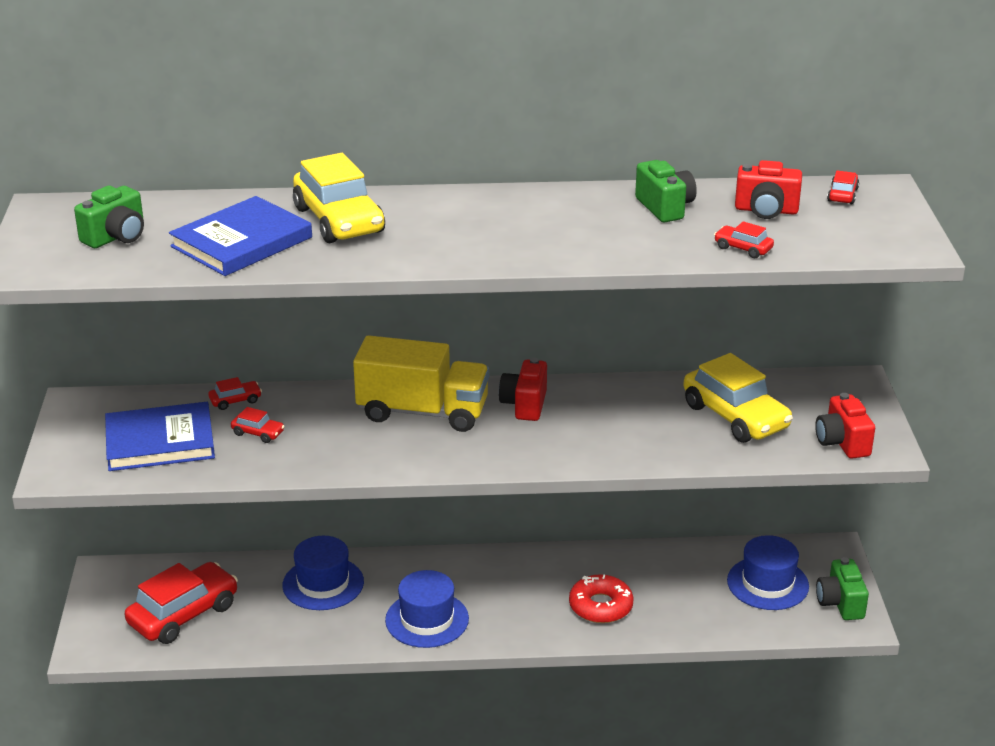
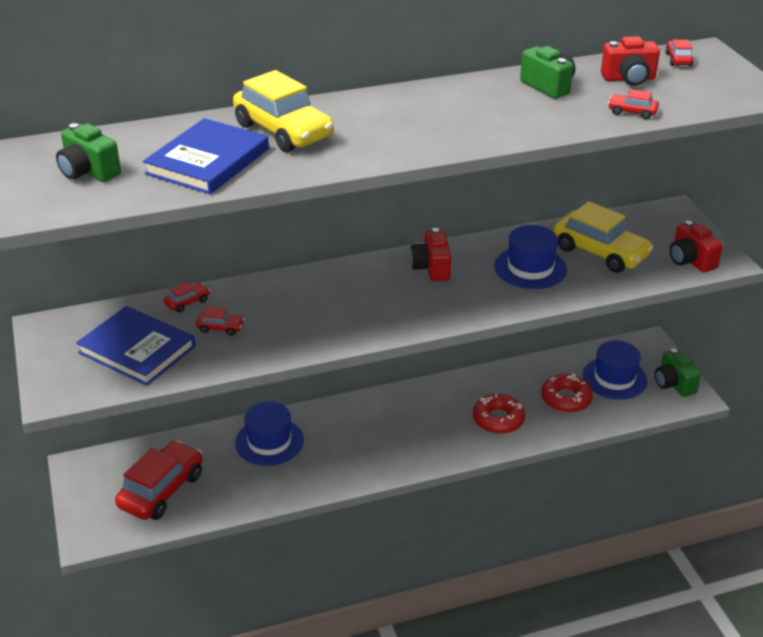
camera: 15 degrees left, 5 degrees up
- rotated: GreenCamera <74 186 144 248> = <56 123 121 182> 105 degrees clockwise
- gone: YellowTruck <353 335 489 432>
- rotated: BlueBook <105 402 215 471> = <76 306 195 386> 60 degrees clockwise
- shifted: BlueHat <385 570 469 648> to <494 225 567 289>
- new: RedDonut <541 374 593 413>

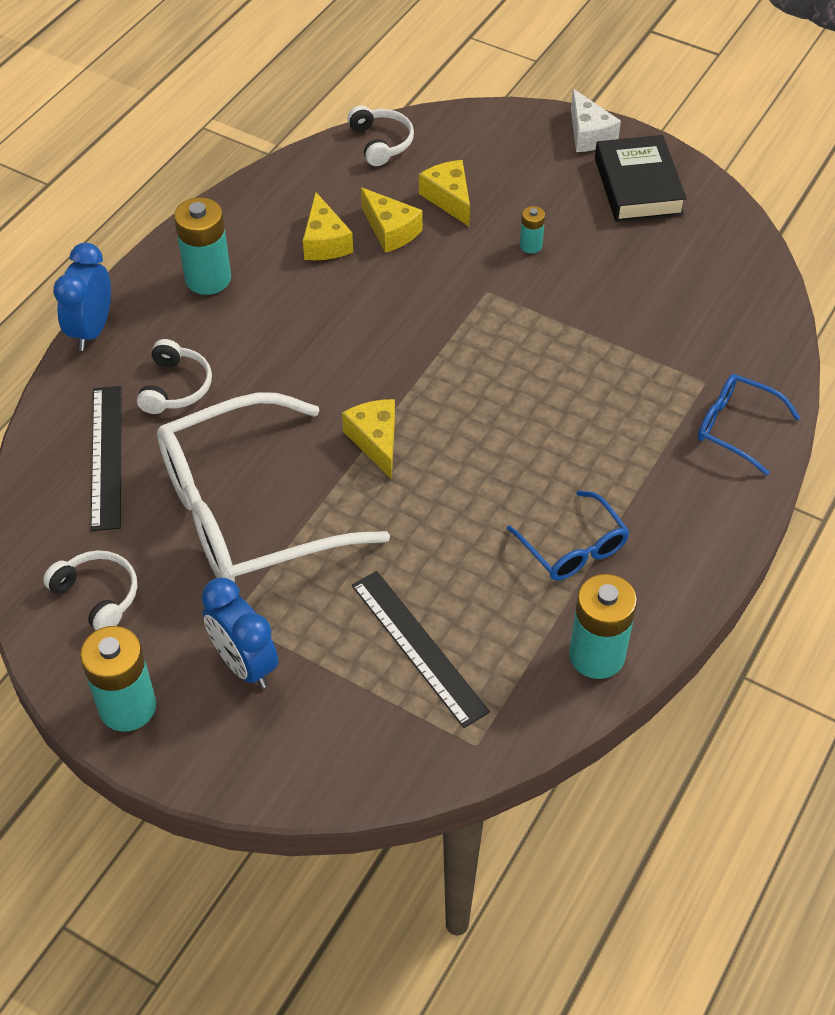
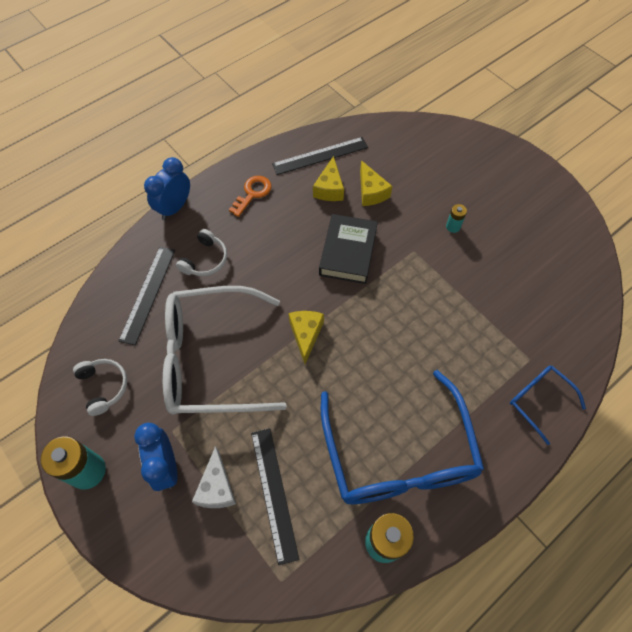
camera: 20 degrees right, 10 degrees up
- shifted: WhiteCheese <571 89 621 152> to <192 446 236 508>
- gone: WhiteHeadphones <348 105 414 166>
- shifted: BlackBook <595 135 687 222> to <319 214 378 284>
- gone: YellowCheese <419 160 470 226>
- swapped: TurquoiseBattery <174 197 231 295> to OrangeKey <229 176 272 217>
- scaled: BlueGlasses <507 490 630 581> = <321 370 484 504> x2.13
- new: BlackRuler <272 137 368 175>

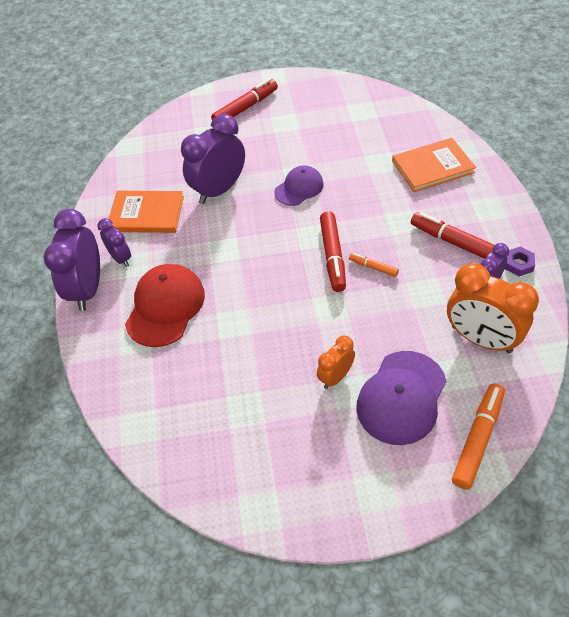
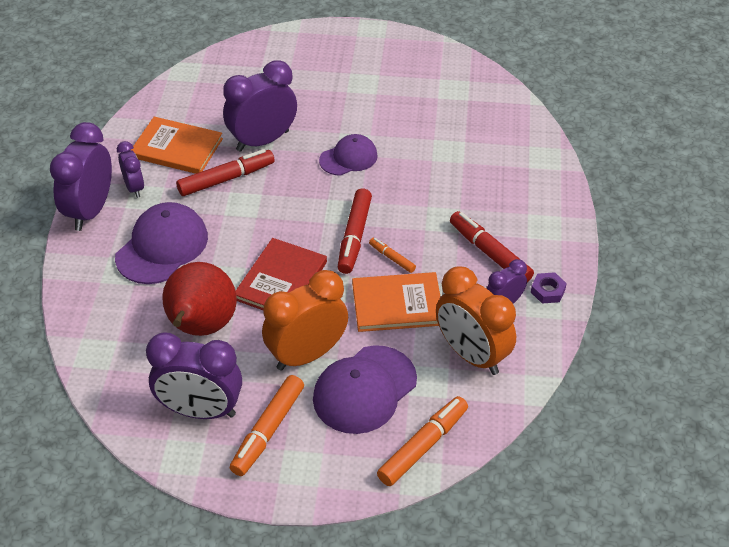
camera: 10 degrees right, 5 degrees down
- shifted: RedMarker <211 79 278 120> to <176 149 274 196>
- shifted: OrangeBook <392 138 476 192> to <352 272 440 332>
- repainted: RedCap <125 264 205 347> to PurpleCap <115 202 208 284>
- scaled: OrangeClock <317 336 355 389> = <262 270 348 371> x1.84
- new: RedBook <236 238 327 310>
- new: RedPear <162 262 237 336>
- new: PurpleClock <146 332 242 419>
- new: OrangeMarker <230 375 304 476>

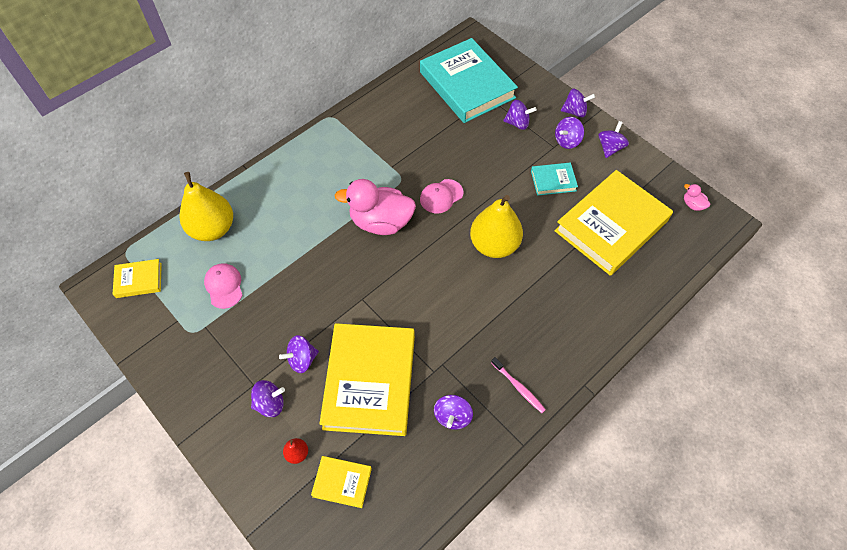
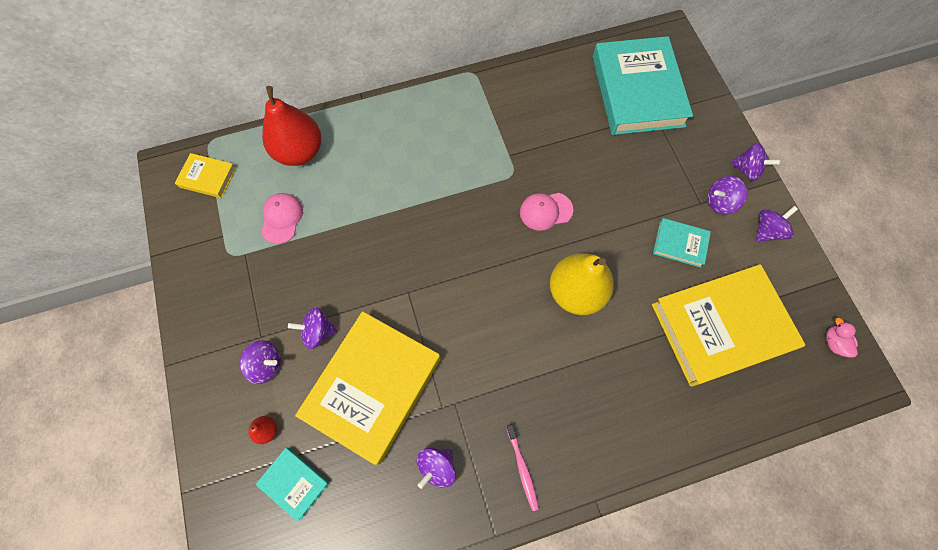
camera: 25 degrees right, 10 degrees up
- gone: PurpleSpinningTop <503 100 537 130>
- repainted: YellowPear <180 172 233 241> to RedPear <262 86 321 166>
- gone: PinkDuck <334 179 416 235>
- repainted: YellowBook <311 456 372 508> to TurquoiseBook <256 448 329 522>

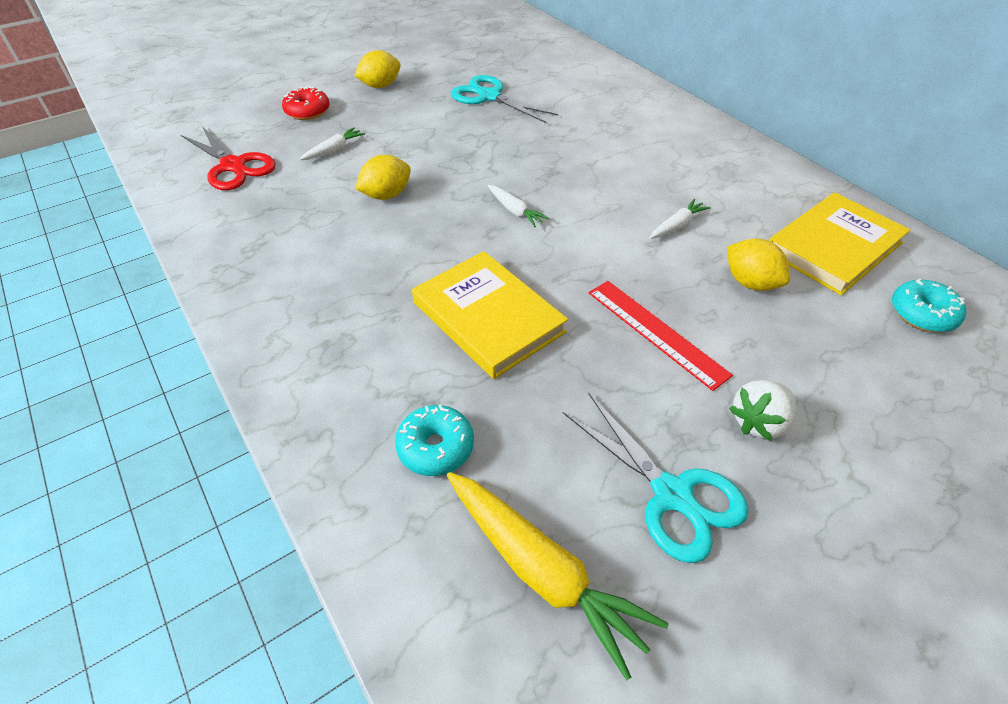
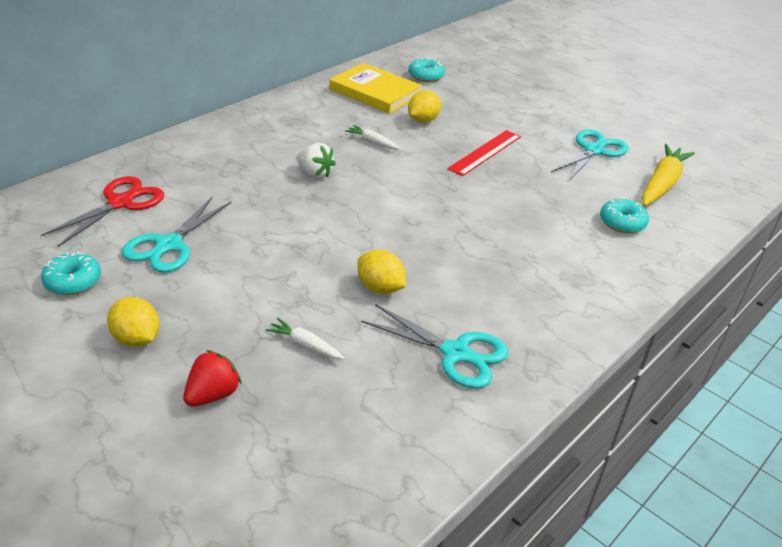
camera: 105 degrees left, 10 degrees down
- swapped: RedDonut <282 86 330 120> to RedStrawberry <183 350 242 407>
- shifted: RedScissors <181 126 276 190> to <41 176 164 247>
- gone: WhiteCarrot <488 185 549 227>
- gone: YellowBook <412 251 568 379>
- shifted: WhiteStrawberry <729 380 796 441> to <297 143 336 178>
- new: TurquoiseDonut <41 251 101 295>
- new: TurquoiseScissors <361 304 508 389>

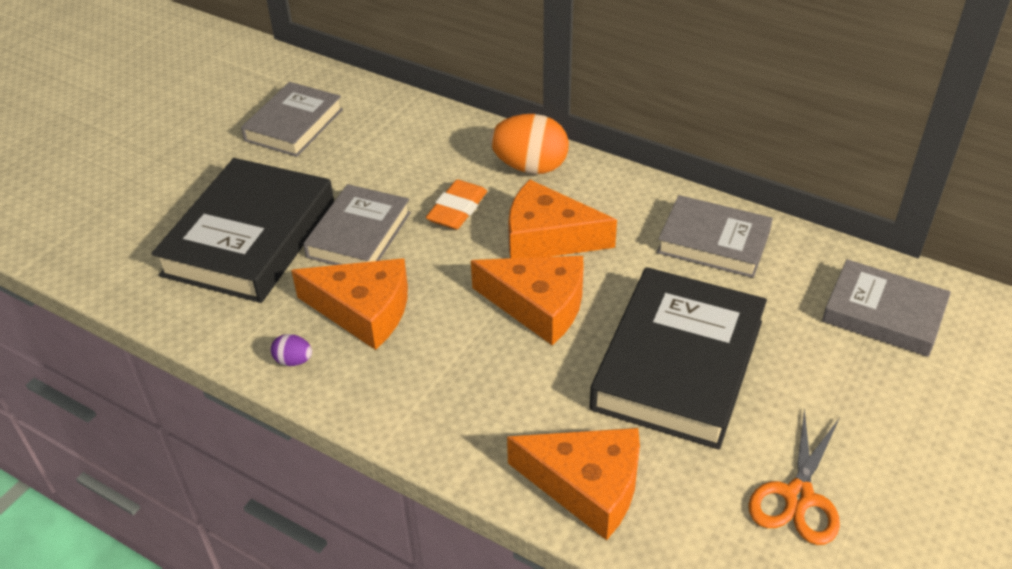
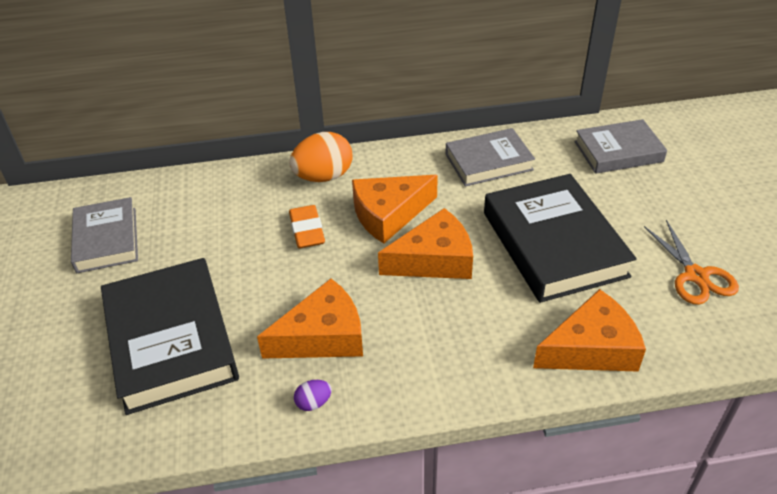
camera: 40 degrees left, 0 degrees up
- gone: GreyBook <303 184 411 265>

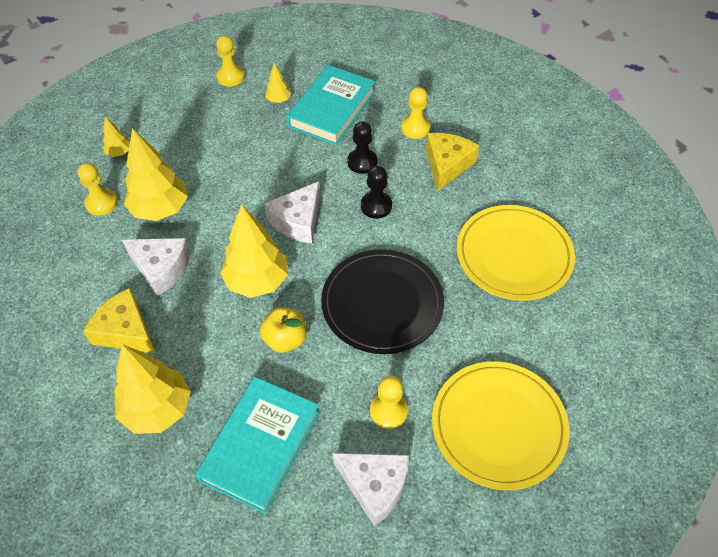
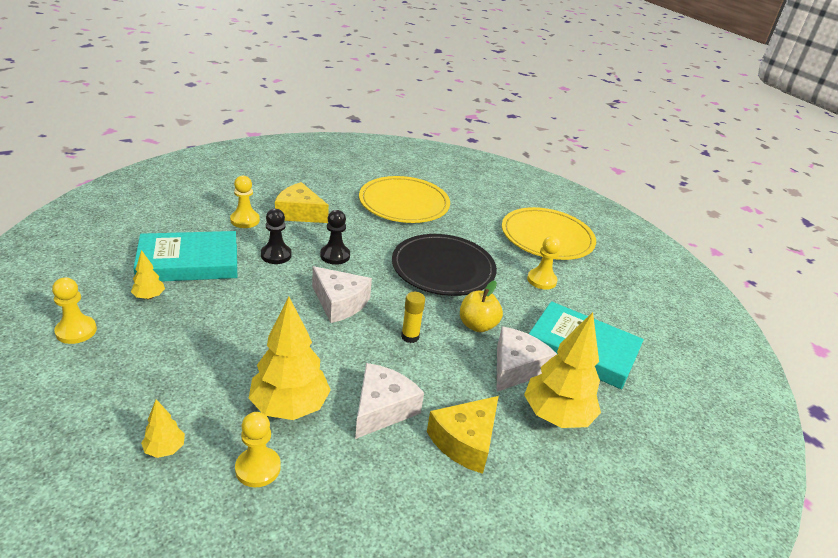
camera: 90 degrees left, 20 degrees down
- rotated: TurquoiseBook <287 65 375 145> = <133 231 237 282> 45 degrees counterclockwise
- swapped: YellowTree <220 204 288 298> to YellowGlueStick <401 292 425 343>
- shifted: WhiteCheese <333 453 409 527> to <497 326 557 392>

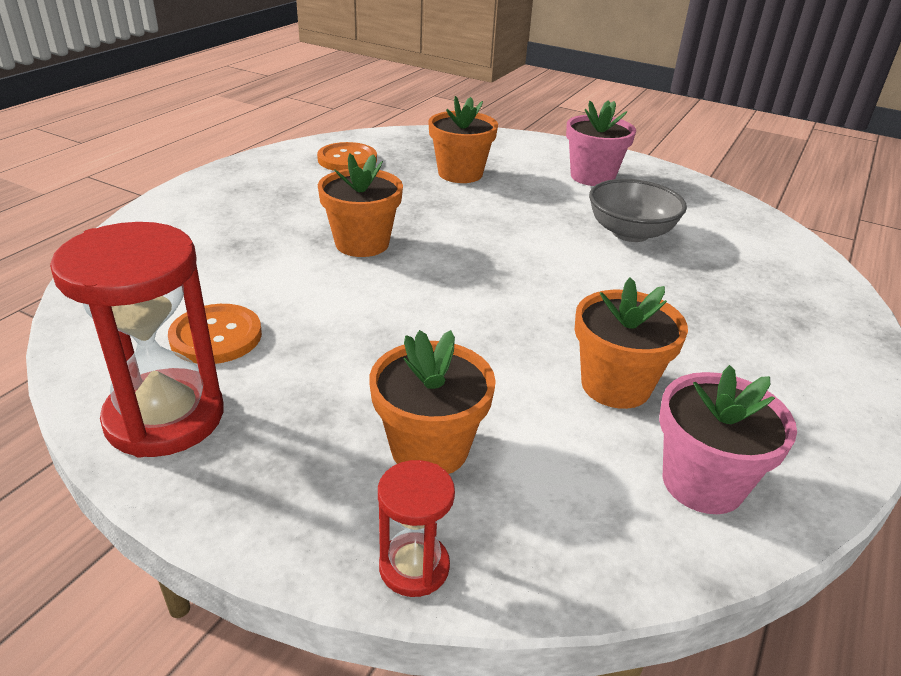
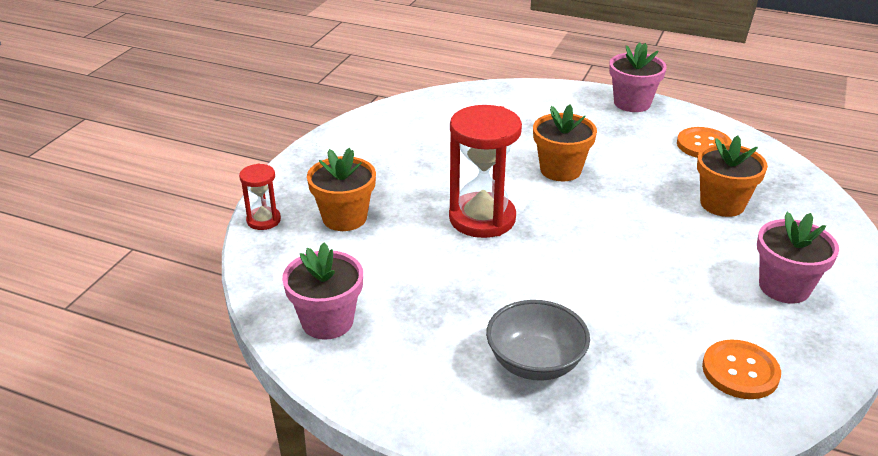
camera: 85 degrees right, 0 degrees up
- shifted: GreyBowl <589 179 687 242> to <486 300 590 381>
- shifted: RedHourglass <50 222 223 458> to <449 105 522 238>
- gone: OrangeFlowerPot <575 278 688 409>
- shifted: OrangeButton <168 304 262 364> to <702 340 781 399>
- new: PinkFlowerPot <609 43 667 112>

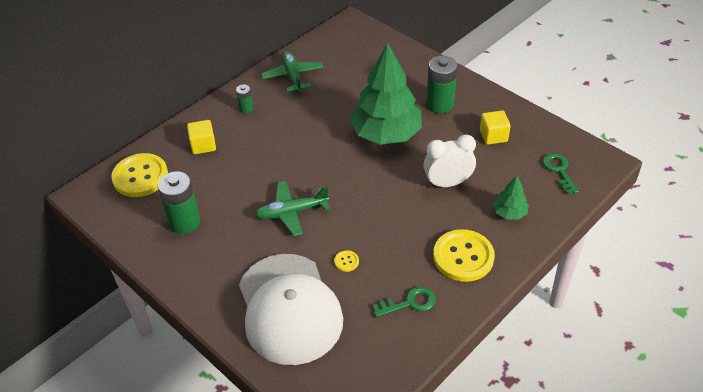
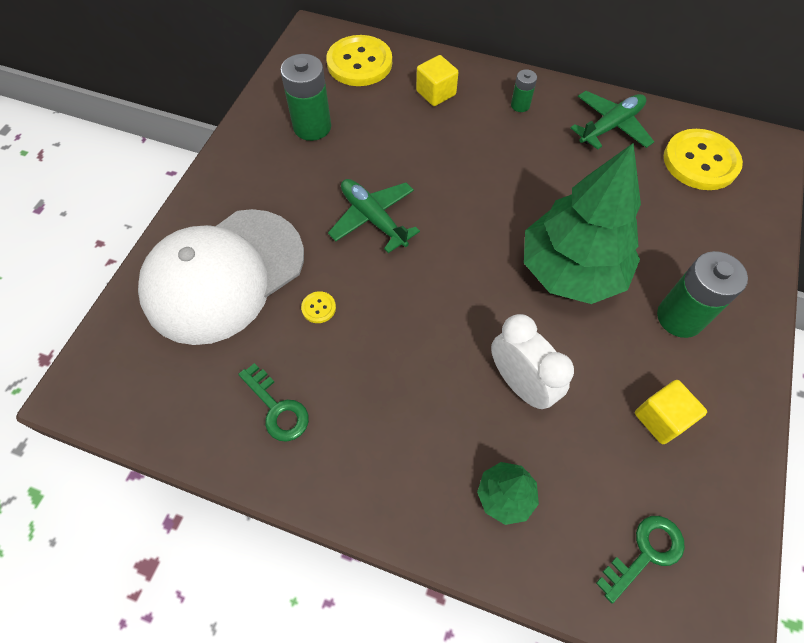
camera: 65 degrees right, 15 degrees up
- shifted: YellowButton <433 229 495 282> to <664 129 743 190>

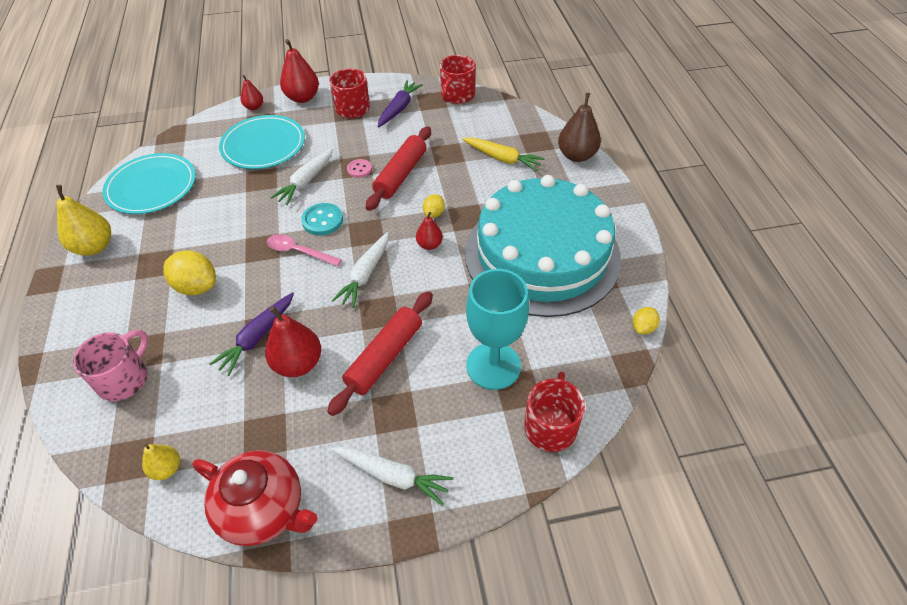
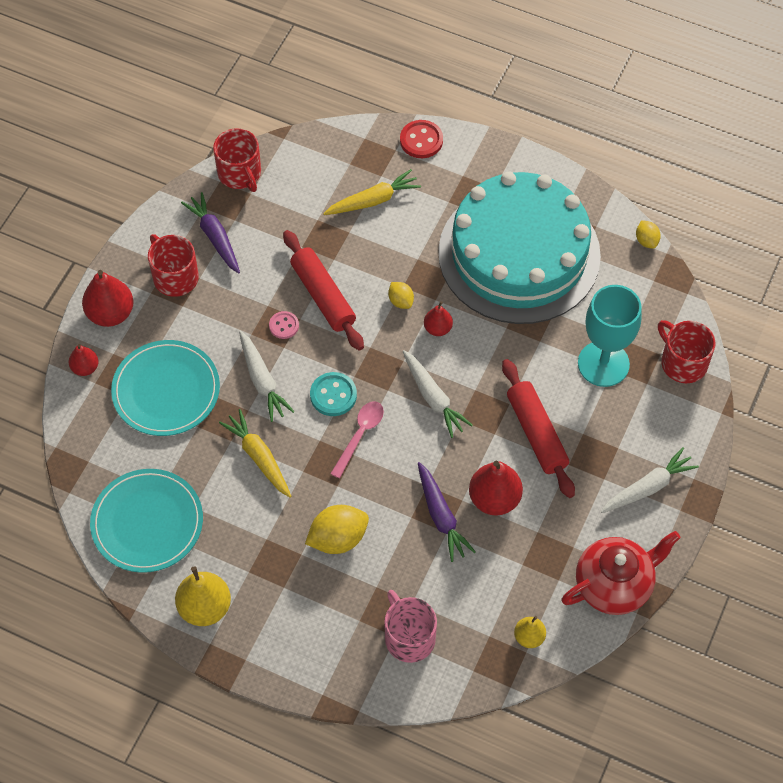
camera: 55 degrees left, 10 degrees up
- swapped: BrownPear <558 93 601 162> to RedButton <400 120 443 158>
- rotated: PinkSpoon <267 234 342 266> = <330 401 384 478> 150 degrees clockwise
- new: YellowCarrot <219 409 291 498>

